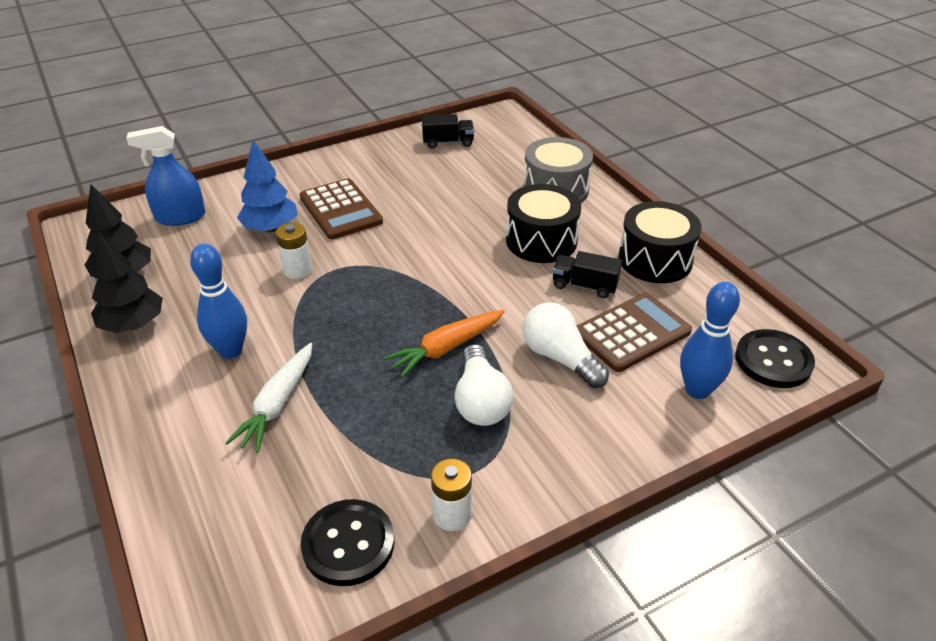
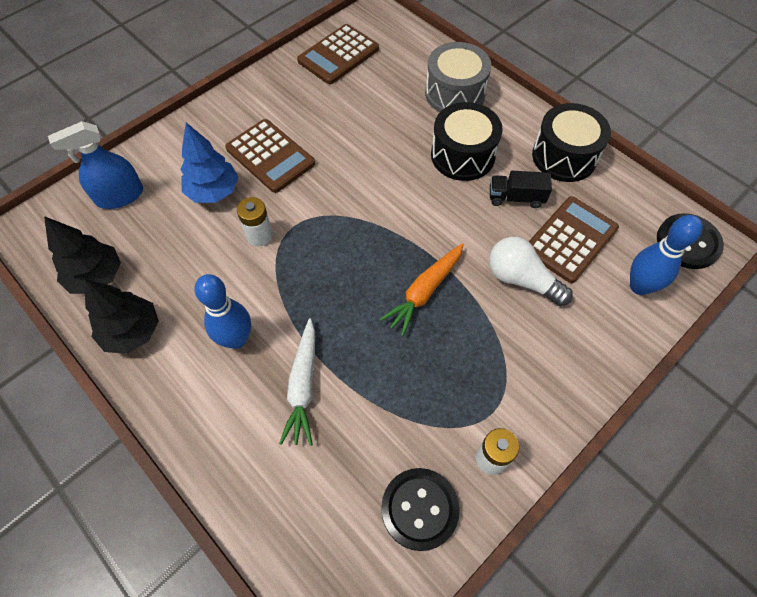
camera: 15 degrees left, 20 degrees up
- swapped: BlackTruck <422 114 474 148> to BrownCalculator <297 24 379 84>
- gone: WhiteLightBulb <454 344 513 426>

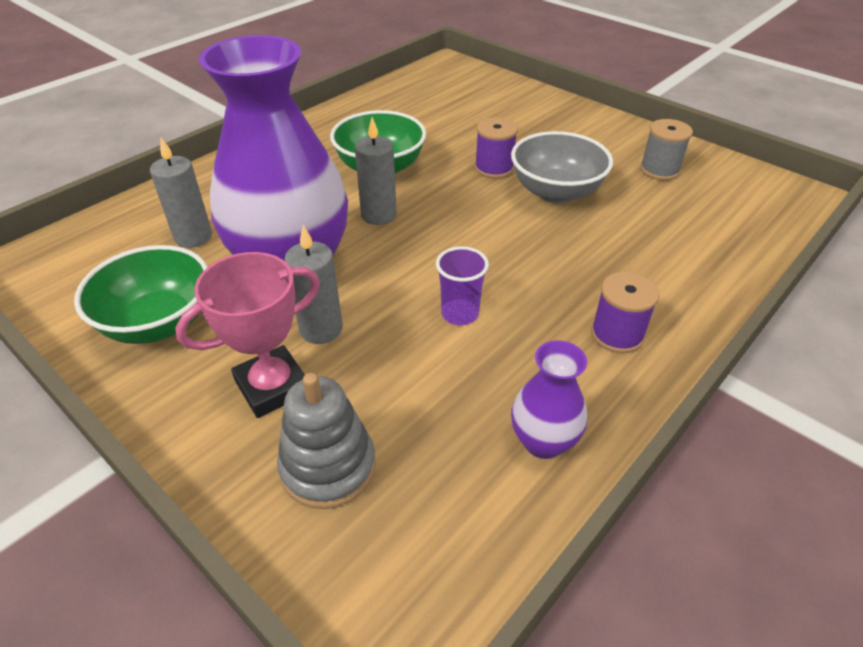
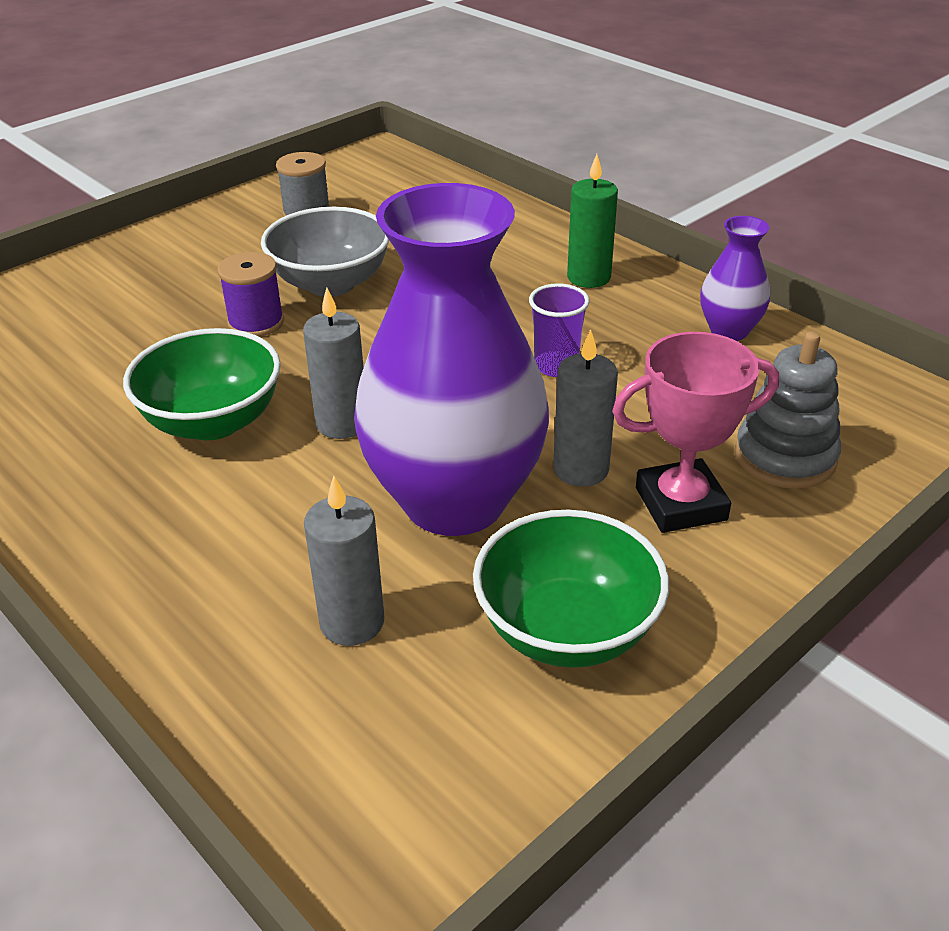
camera: 85 degrees left, 5 degrees down
- rotated: PinkTrophy <175 252 320 418> = <612 332 779 533> 75 degrees counterclockwise
- swapped: PurpleSpool <591 272 659 353> to GreenCandle <567 154 618 288>

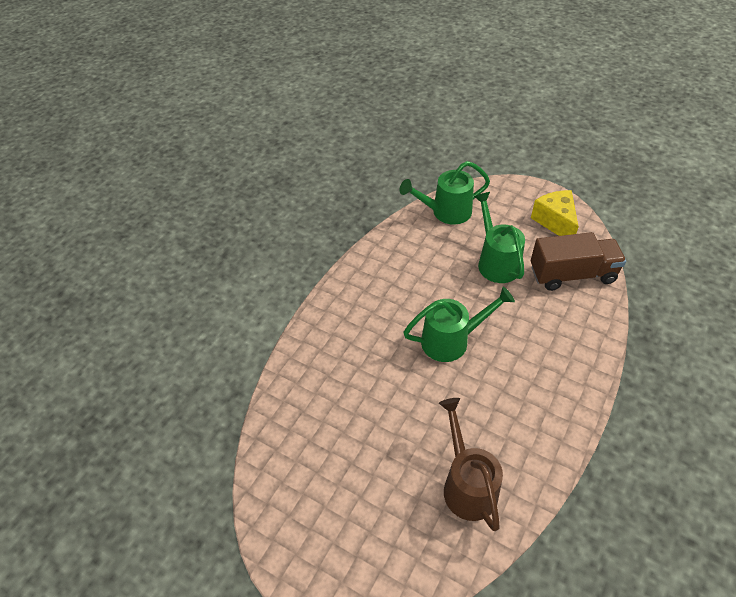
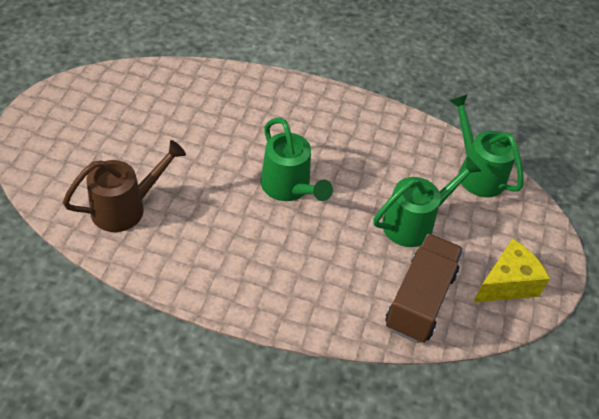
camera: 70 degrees right, 0 degrees up
- rotated: BrownTruck <531 232 626 291> = <385 234 463 343> 135 degrees counterclockwise

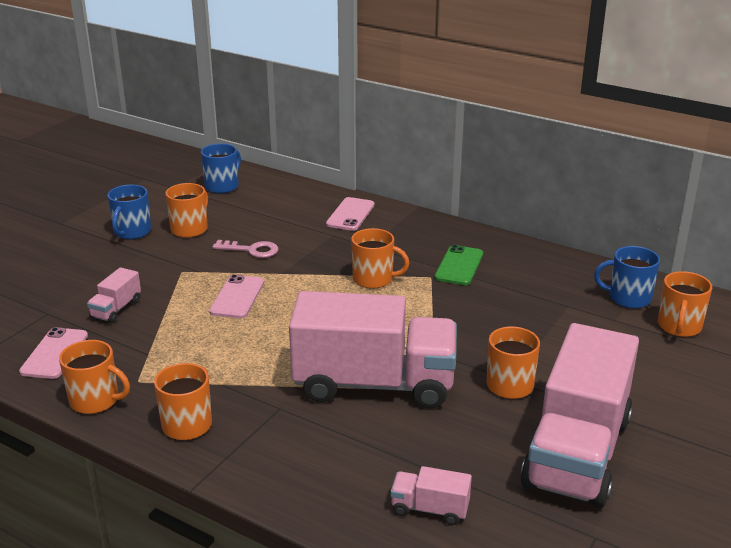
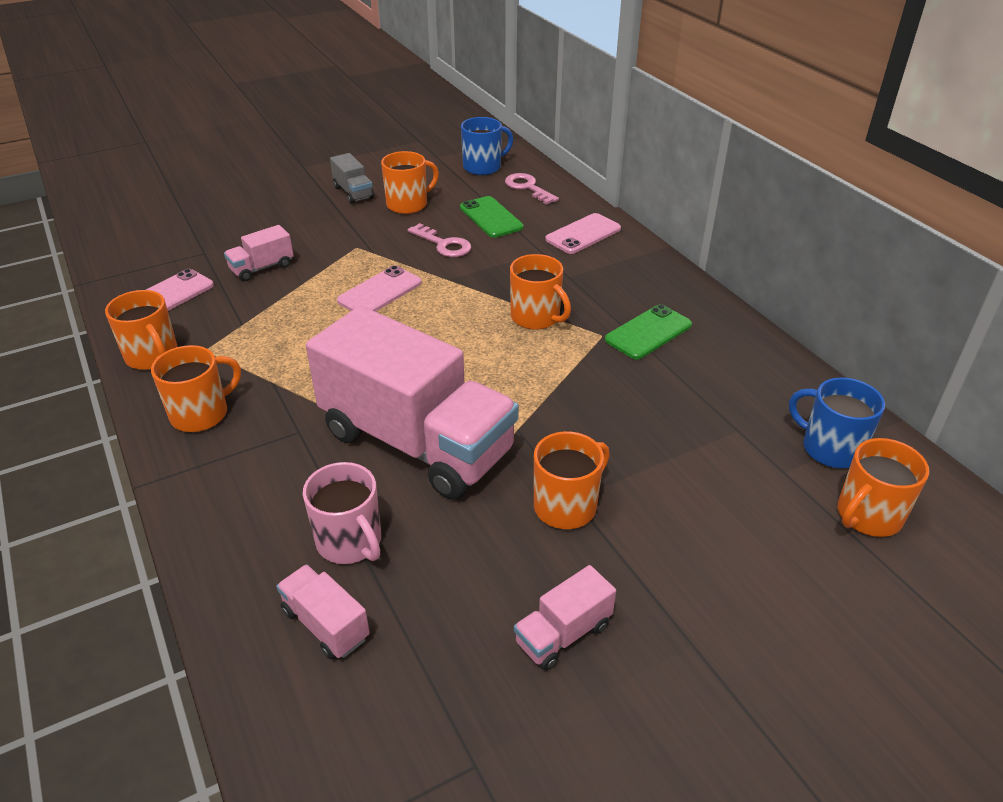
camera: 30 degrees right, 10 degrees up
- swapped: BlueMug <107 185 151 239> to GreyTruck <330 153 374 204>
- scaled: PinkTruck <521 323 639 508> = <514 565 616 670> x0.41
- new: PinkKey <505 173 559 204>
- new: GreenPhone <460 196 524 238>
- new: PinkMug <303 462 381 564>

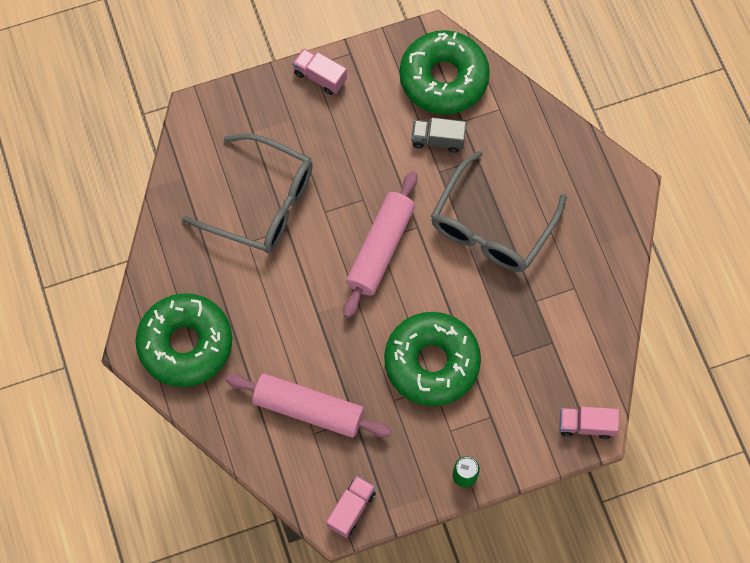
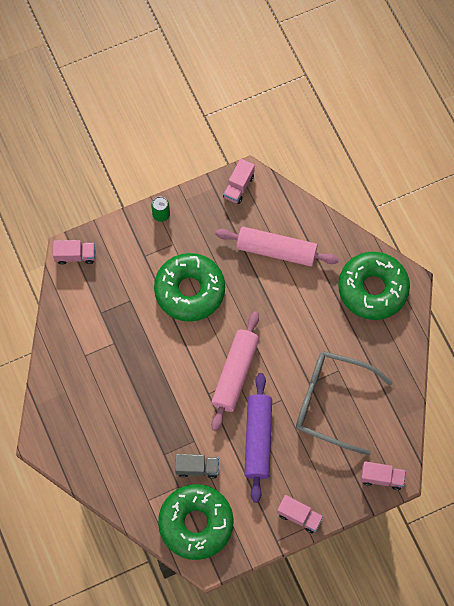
camera: 175 degrees right, 0 degrees up
- gone: GreyGlasses <431 151 567 272>
- new: PurpleRollingPin <244 373 272 503>
- new: PinkTruck <360 461 406 490>

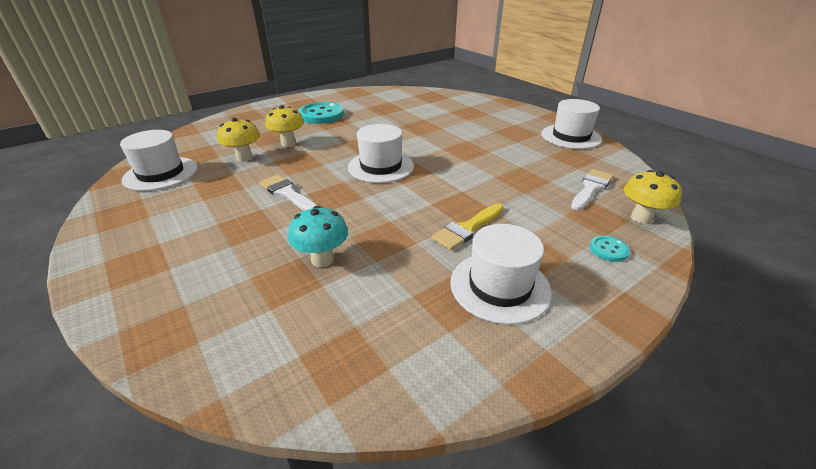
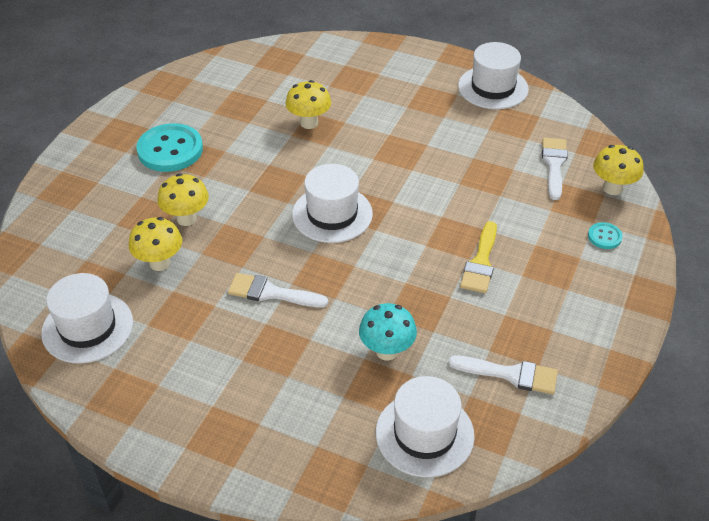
camera: 30 degrees left, 10 degrees up
- shifted: WhiteHat <450 224 552 325> to <376 376 475 477>
- new: YellowMushroom <285 80 331 129>
- new: WhiteBrush <448 355 558 394>

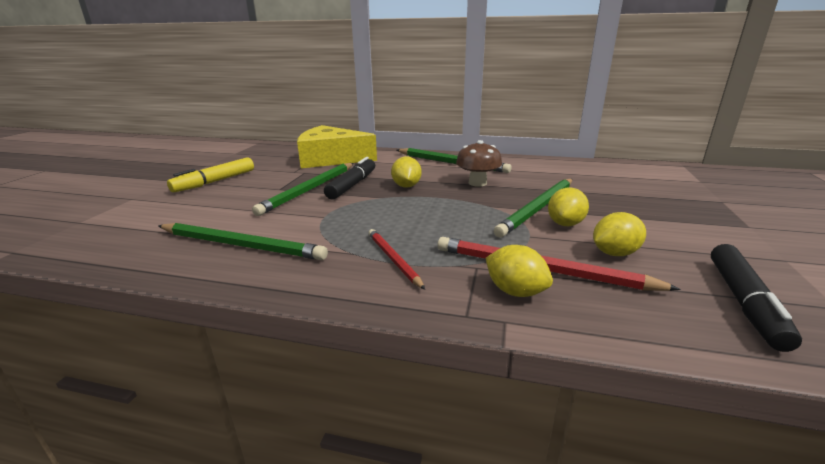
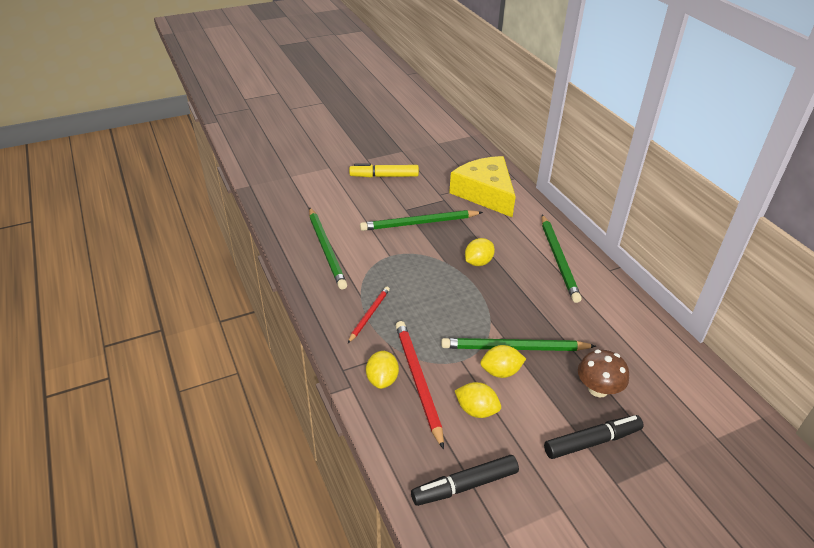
camera: 50 degrees right, 15 degrees up
- shifted: BrownMushroom <456 140 502 187> to <578 350 629 397>
- shifted: BlackMarker <324 157 375 200> to <544 415 644 459>

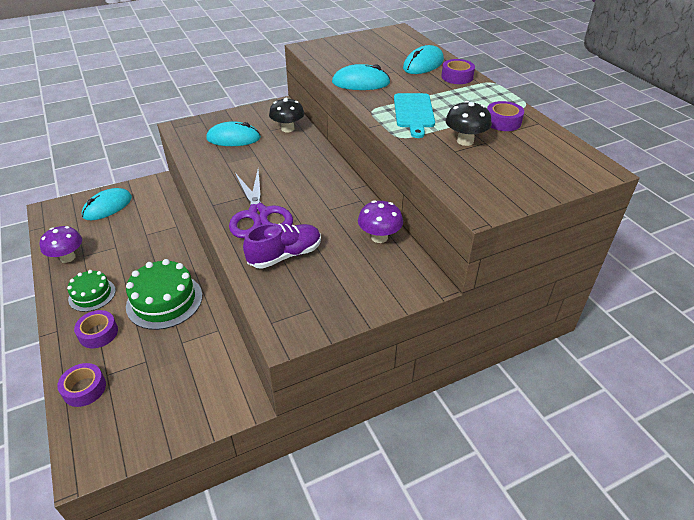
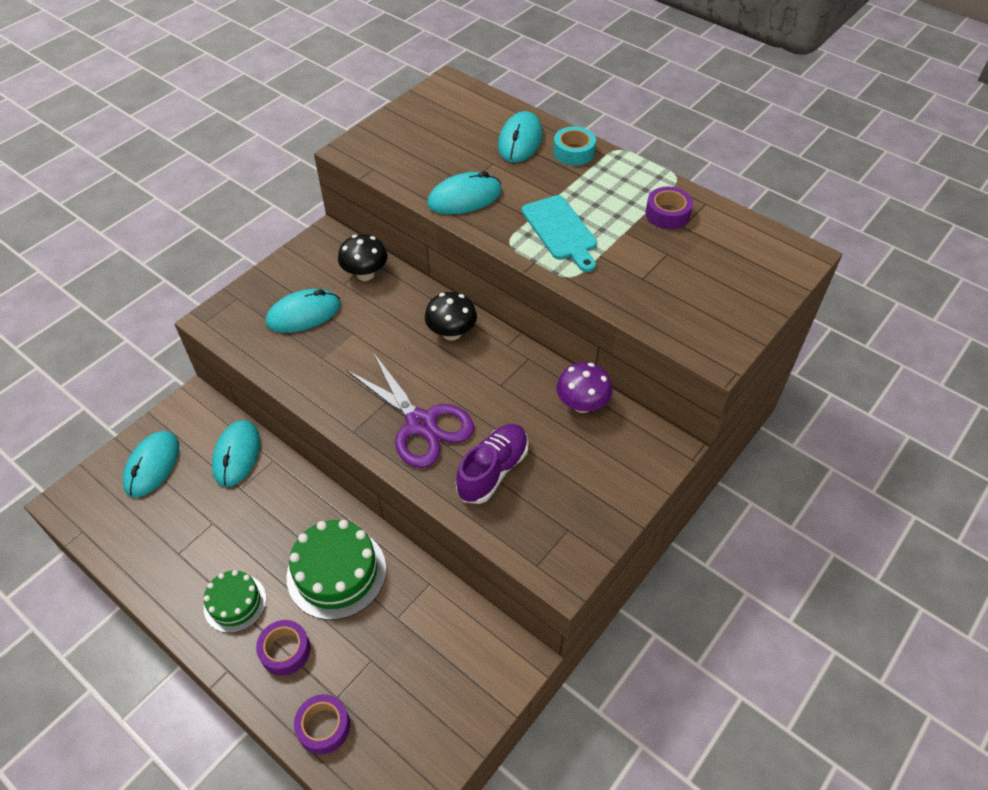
camera: 25 degrees left, 10 degrees up
- repainted: PurpleTape <441 59 475 84> to TurquoiseTape <553 126 596 166>
- shifted: BlackMushroom <445 101 492 146> to <425 292 477 341>
- gone: PurpleMushroom <40 226 82 263>
- new: TurquoiseMouse <212 420 260 487>

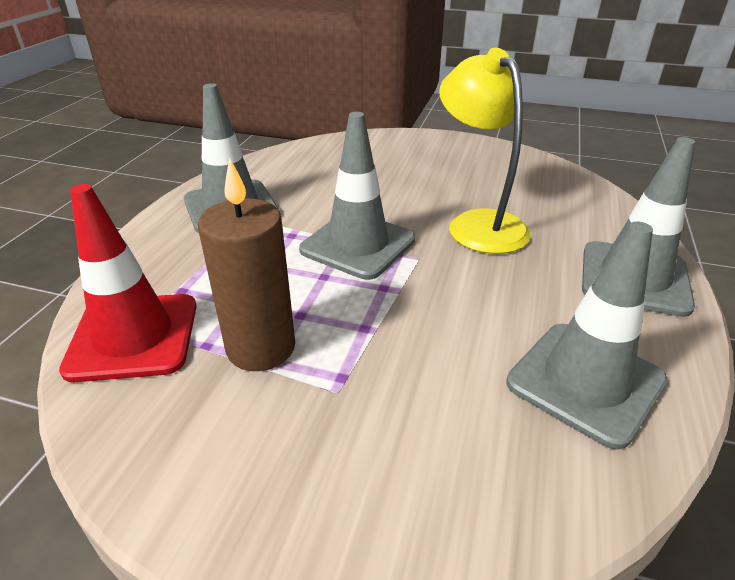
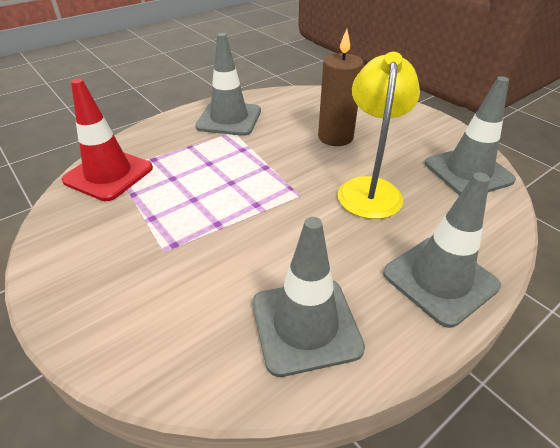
camera: 35 degrees right, 5 degrees up
- shifted: GreyTrafficCone <299 112 415 280> to <425 76 516 195>
- shifted: BrownCandle <198 158 295 371> to <318 29 364 146>

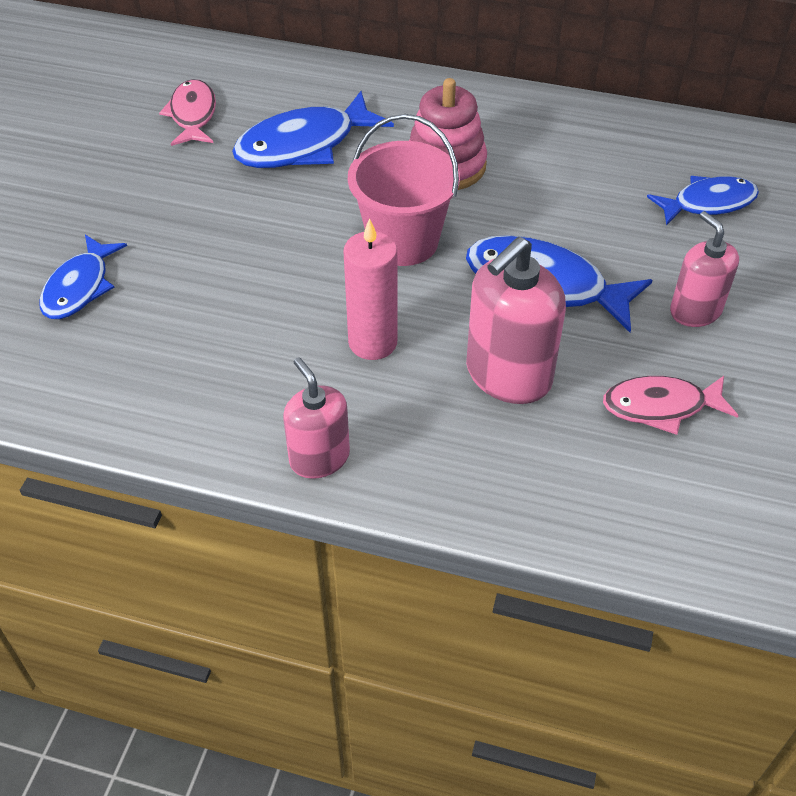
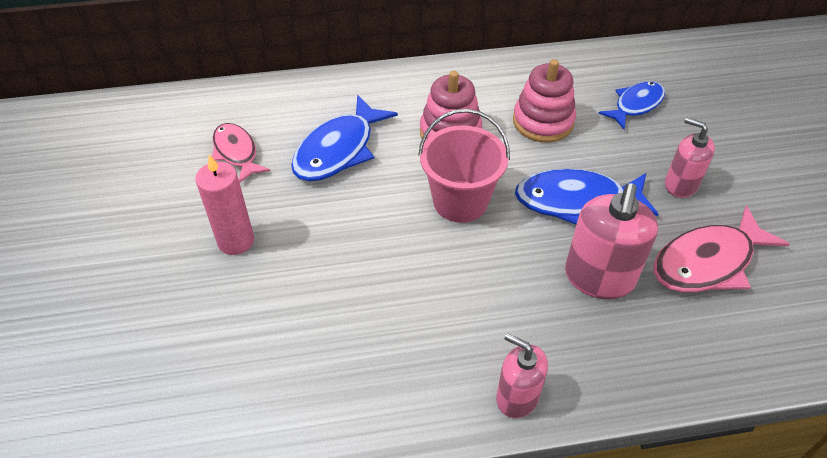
camera: 25 degrees left, 0 degrees up
- shifted: PinkCandle <344 218 397 360> to <195 154 254 255>
- gone: BlueFish <39 235 127 319>
- scaled: PinkFish <603 376 739 435> = <654 206 790 292> x1.55
- new: PinkStackingToy <513 59 576 143>

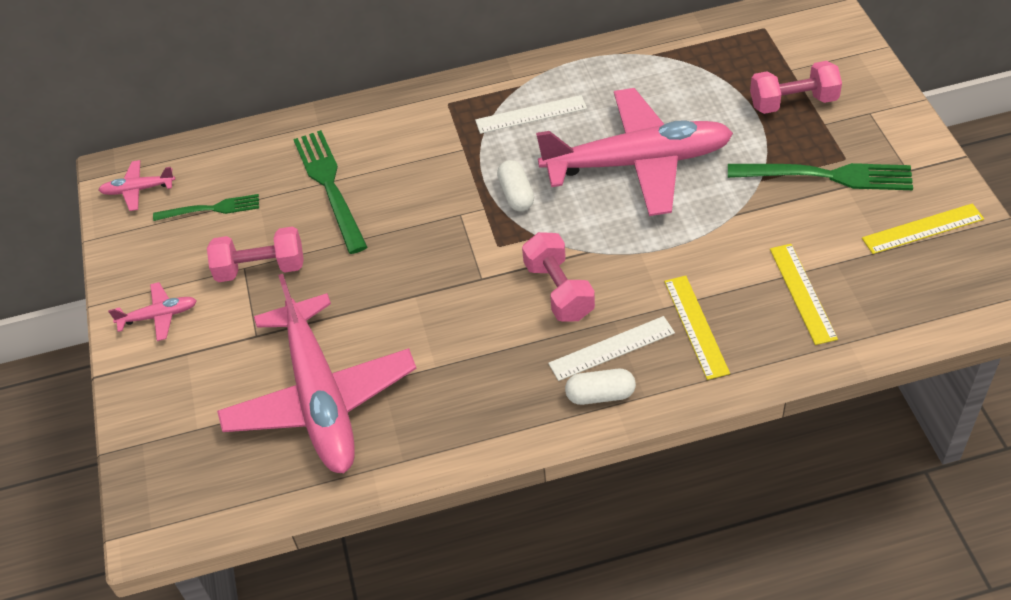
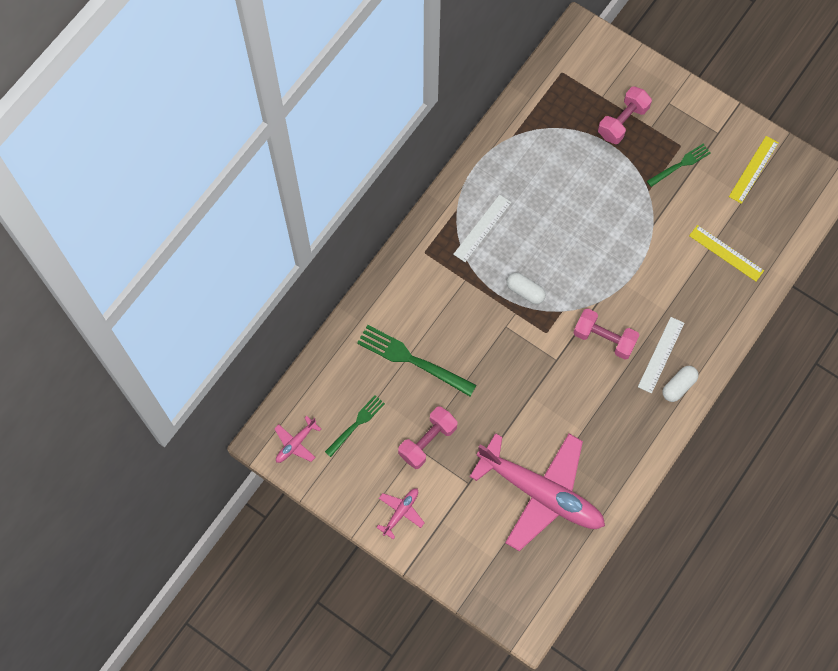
camera: 45 degrees left, 20 degrees up
- gone: PinkPlane <536 88 733 216>
- scaled: GreenFork <728 163 913 190> = <647 143 711 187> x0.60
- gone: YellowRuler <664 276 730 380>

